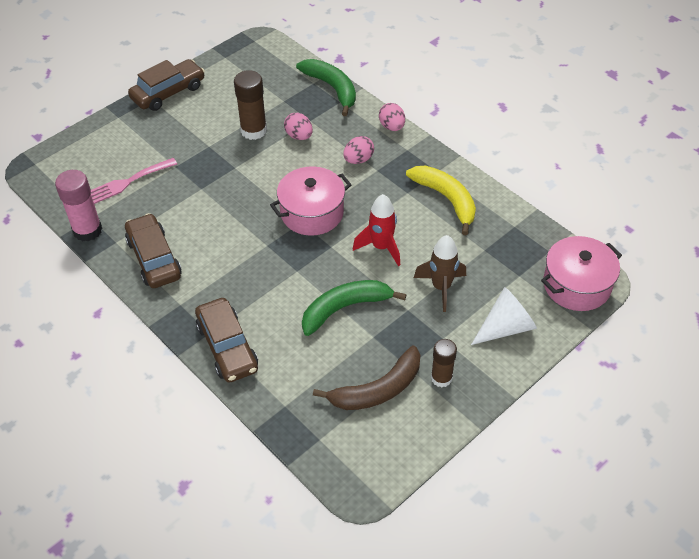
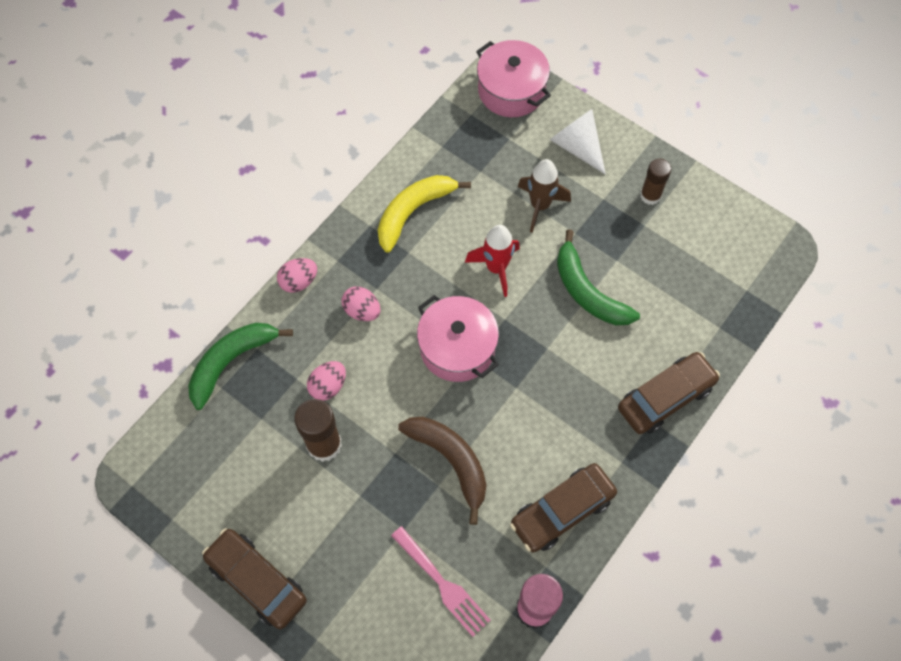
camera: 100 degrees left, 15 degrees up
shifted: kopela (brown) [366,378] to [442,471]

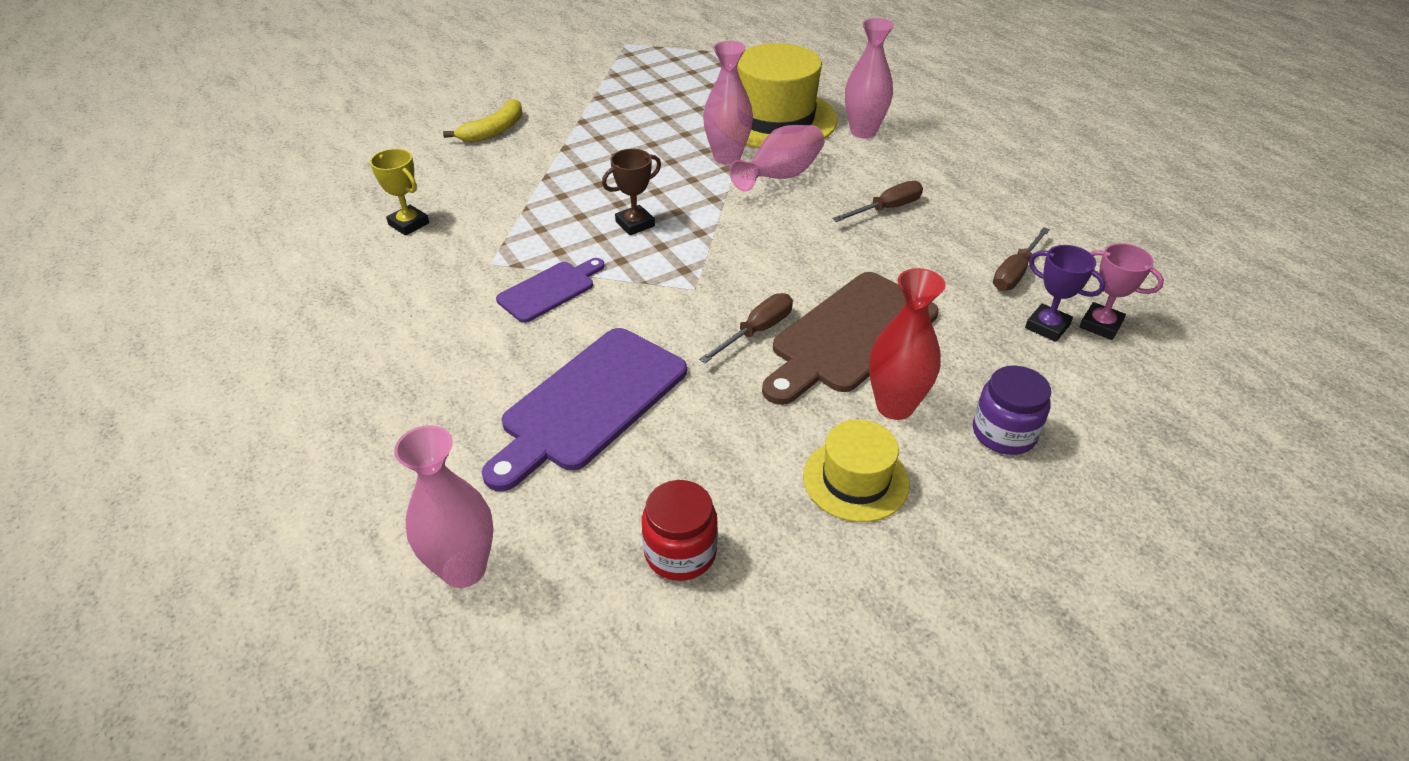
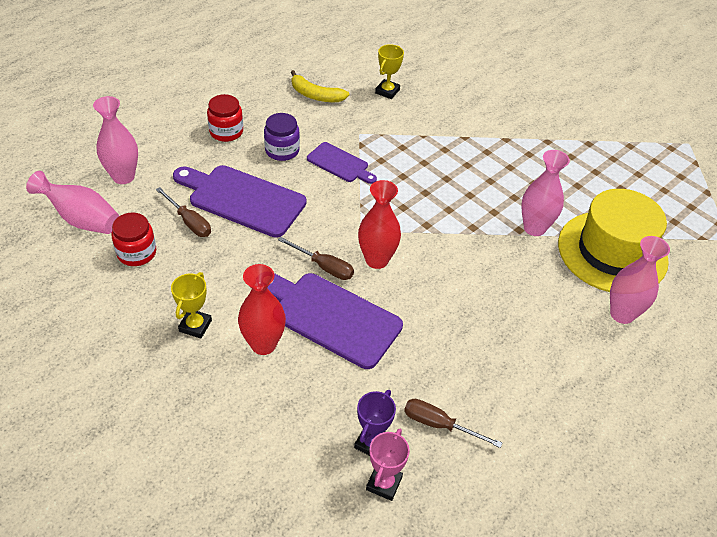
camera: 75 degrees right, 5 degrees up
gone: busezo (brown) [631,192]
new: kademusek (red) [225,118]; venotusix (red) [379,224]
shifted: kopela (yellow) [483,120] to [320,86]; venotusix (pink) [777,158] to [72,202]; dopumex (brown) [878,201] to [183,212]; kademusek (purple) [1012,410] to [282,137]
swapped: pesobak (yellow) [856,471] to busezo (yellow) [191,305]
repainted: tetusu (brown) [850,338] to tetusu (purple) [335,321]

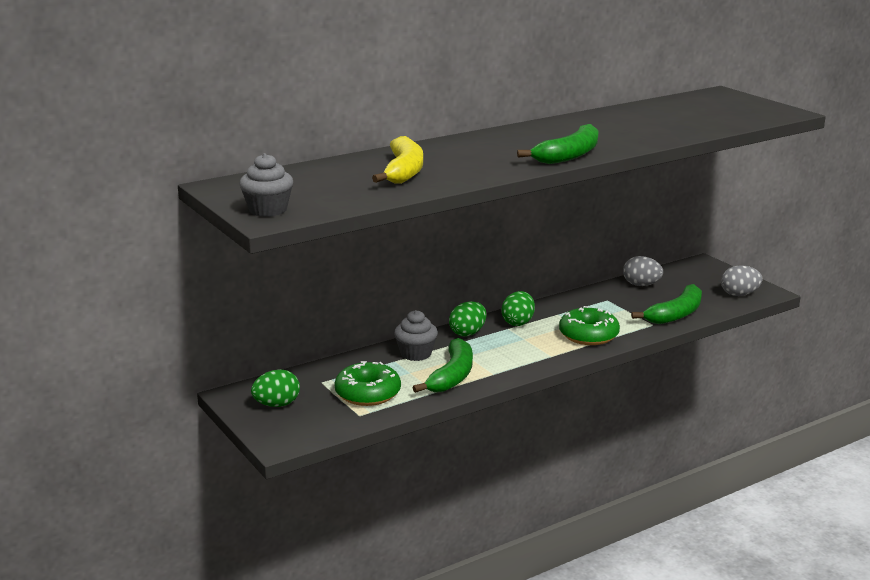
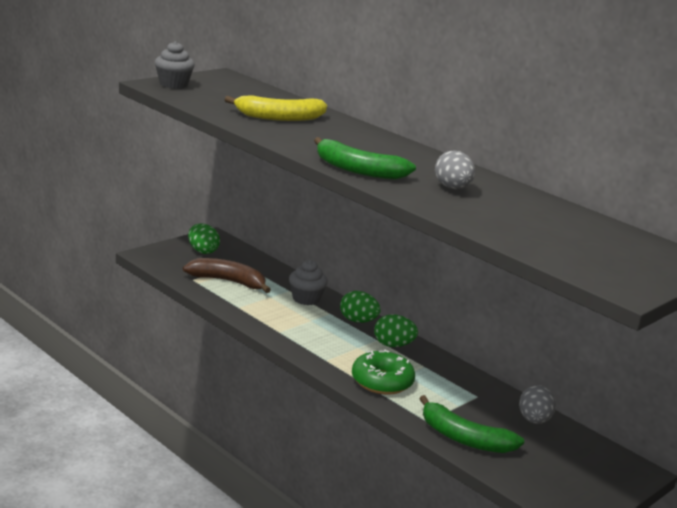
camera: 75 degrees right, 0 degrees up
gone: kopela (green) [442,365]
shifted: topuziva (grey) [742,280] to [455,170]
swapped: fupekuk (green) [367,383] to kopela (brown) [227,275]

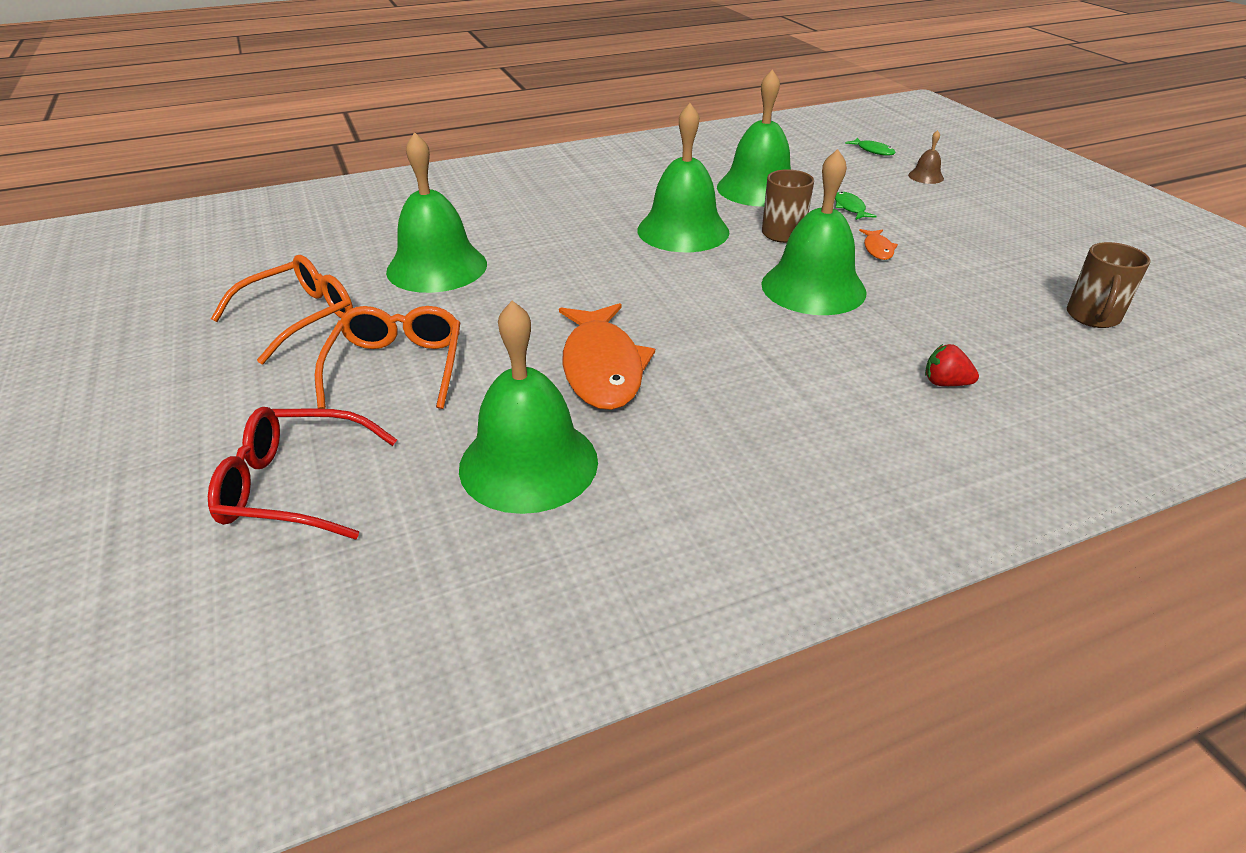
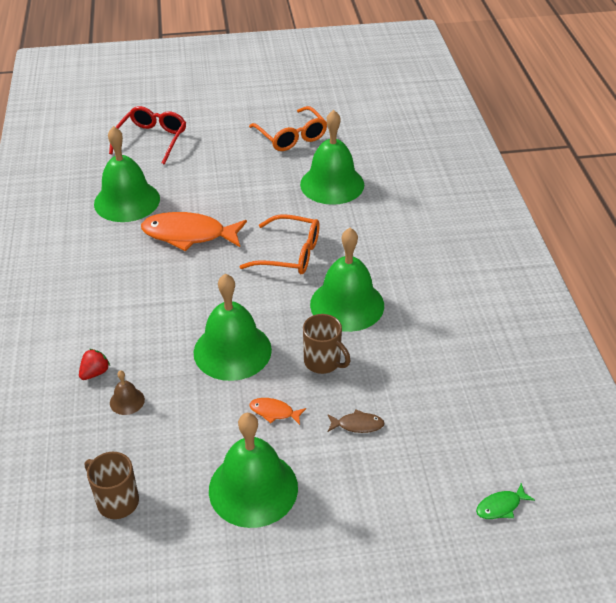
camera: 105 degrees right, 5 degrees up
shifted: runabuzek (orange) [387,357] to [279,244]; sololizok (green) [754,138] to [253,470]; sololizok (brown) [926,157] to [127,393]
repainted: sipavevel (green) [856,206] to sipavevel (brown) [356,421]

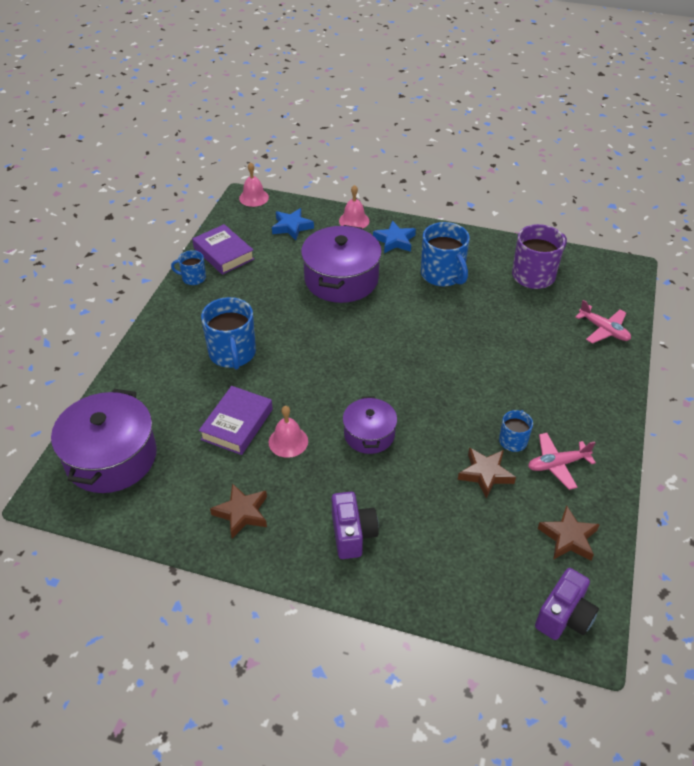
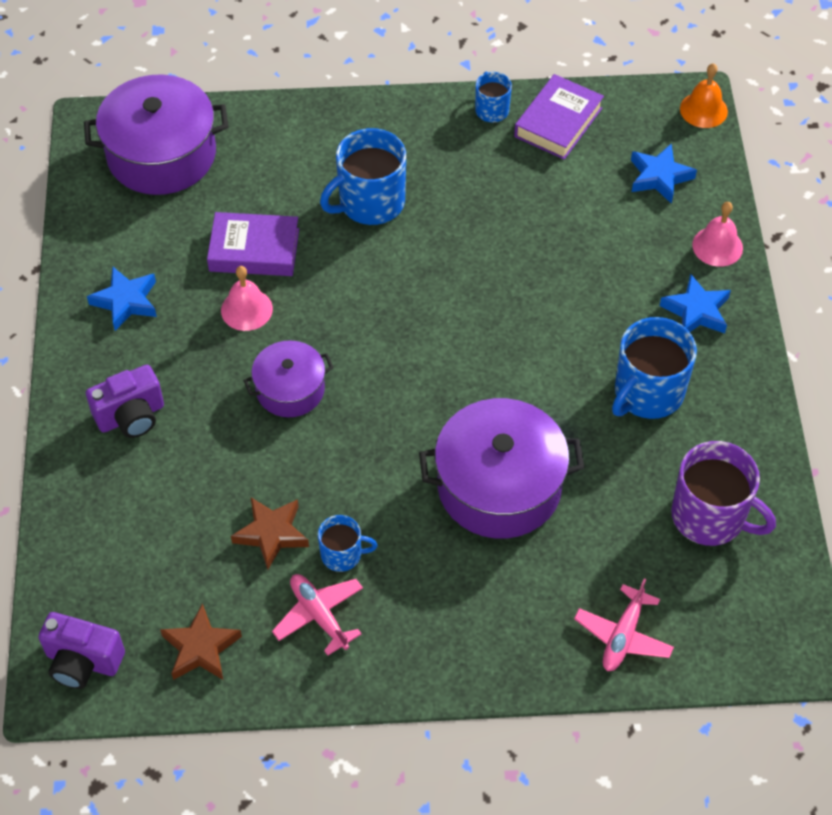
camera: 70 degrees right, 10 degrees up
shifted: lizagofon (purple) [341,264] to [502,468]
repainted: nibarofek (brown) [238,510] to nibarofek (blue) [122,299]; sololizok (pink) [254,184] to sololizok (orange) [704,95]

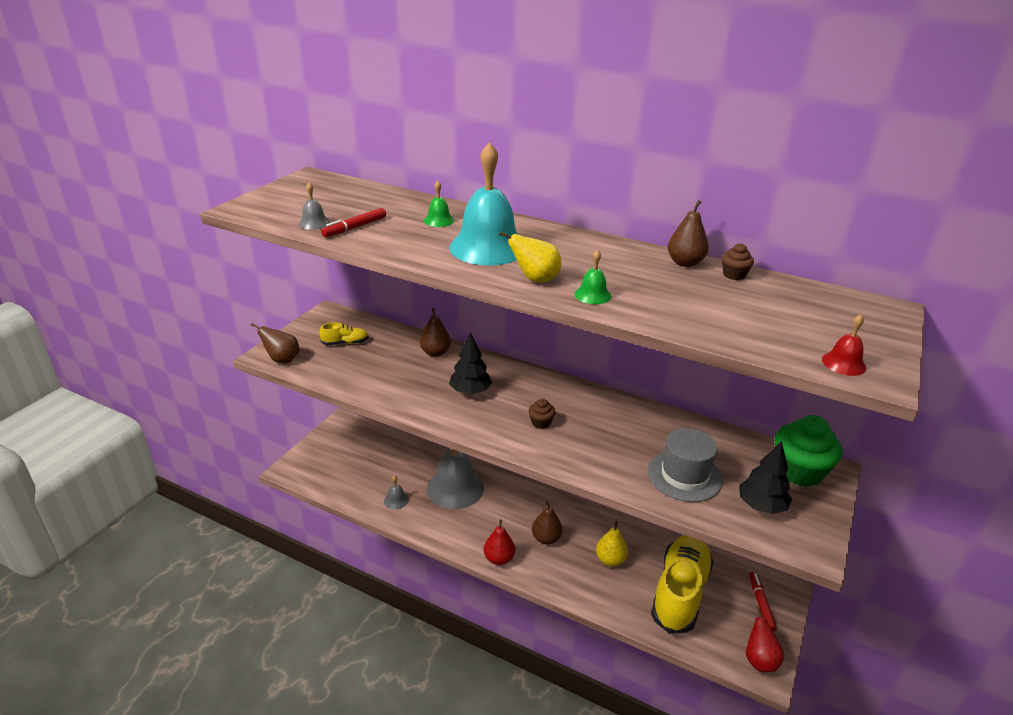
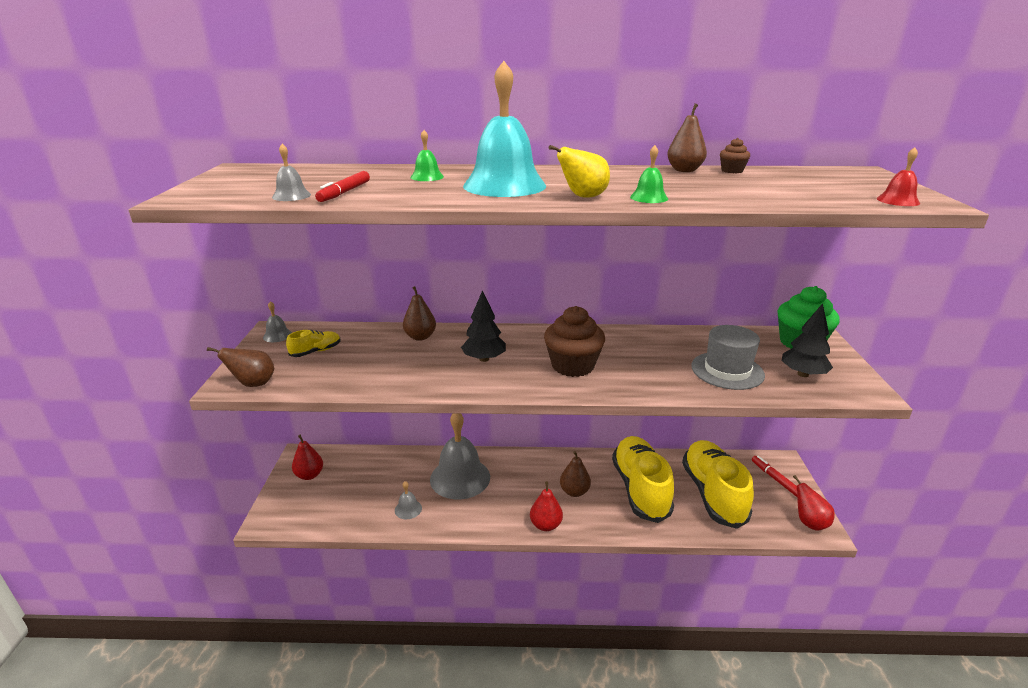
camera: 25 degrees left, 5 degrees down
new: sololizok (grey) [277,321]; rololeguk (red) [307,457]
swapped: rololeguk (yellow) [612,543] to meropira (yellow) [643,479]
scaled: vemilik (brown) [541,413] = [574,341] x2.17

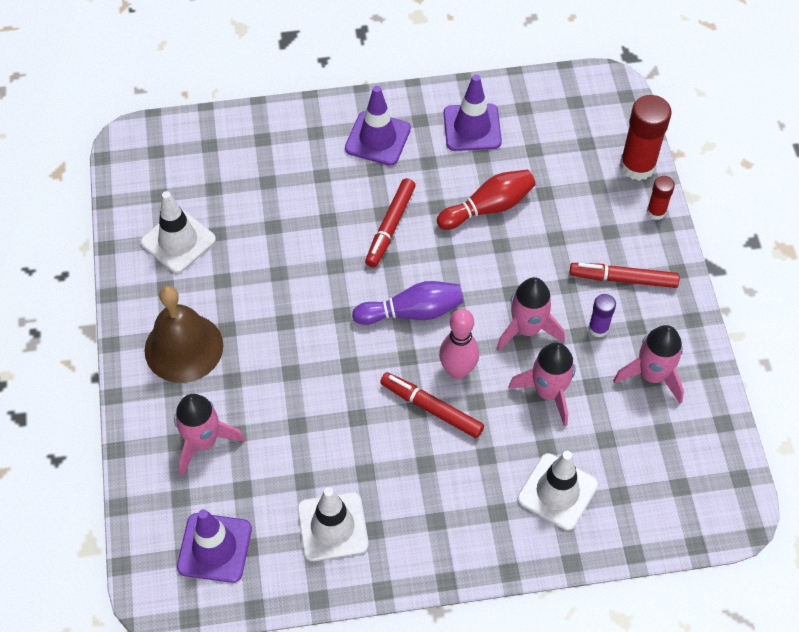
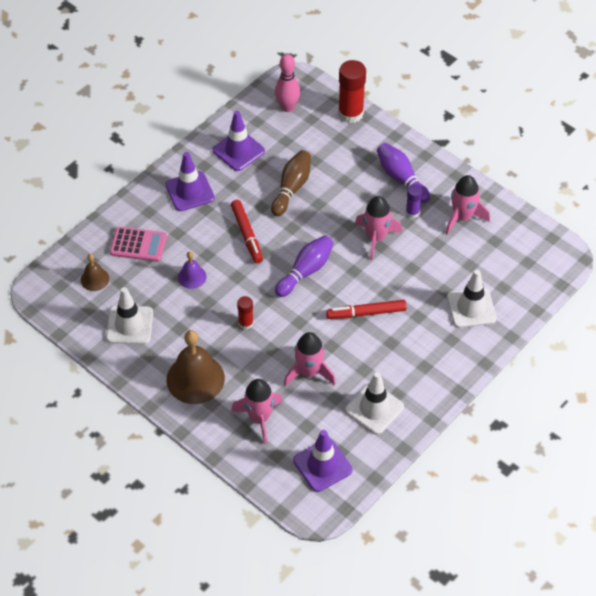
camera: 40 degrees left, 5 degrees down
new: sololizok (brown) [95,272]; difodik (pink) [138,244]; sololizok (purple) [192,270]
shifted: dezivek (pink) [459,344] to [287,83]; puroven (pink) [541,384] to [310,359]; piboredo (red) [661,198] to [245,313]
swapped: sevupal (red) [625,275] to dezivek (purple) [403,173]
repainted: dezivek (red) [486,199] to dezivek (brown) [291,183]

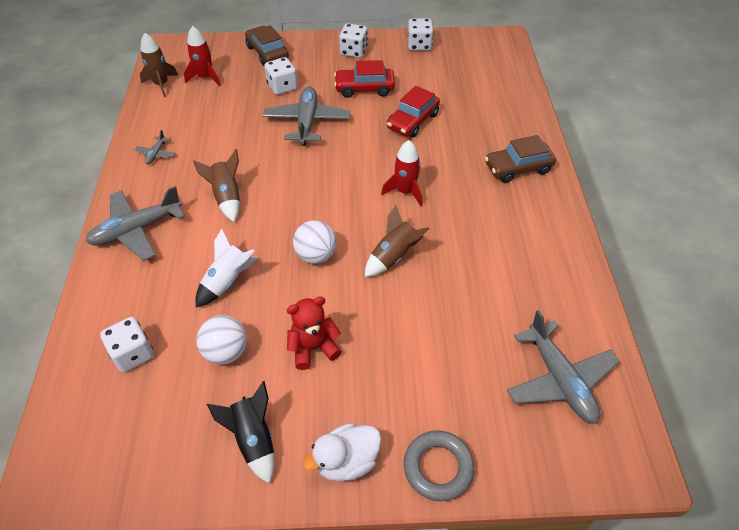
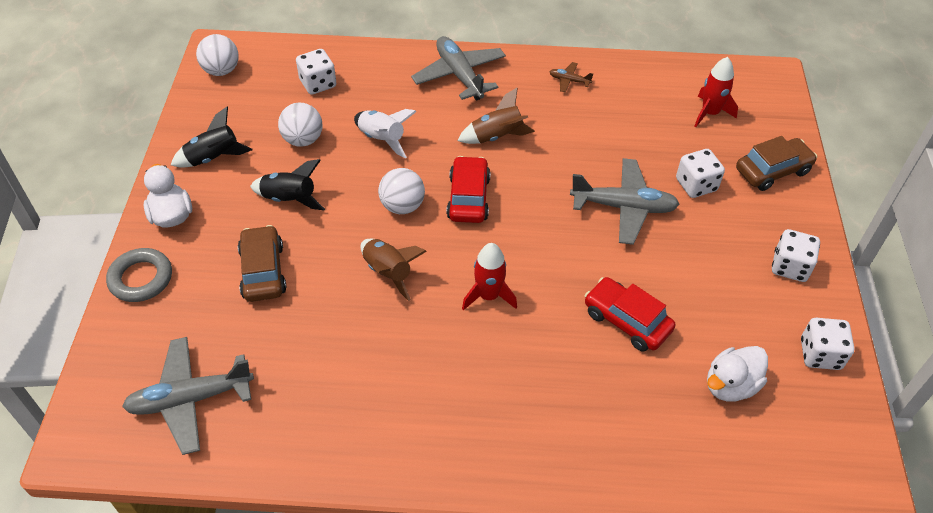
camera: 95 degrees right, 0 degrees up
gone: puroven (brown) [159,65]
new: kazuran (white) [217,55]; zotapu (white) [737,373]
shifted: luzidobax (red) [364,79] to [468,189]; luzidobax (brown) [520,159] to [262,263]
swapped: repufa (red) [314,333] to puroven (black) [287,184]
repainted: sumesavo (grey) [155,147] to sumesavo (brown) [571,77]

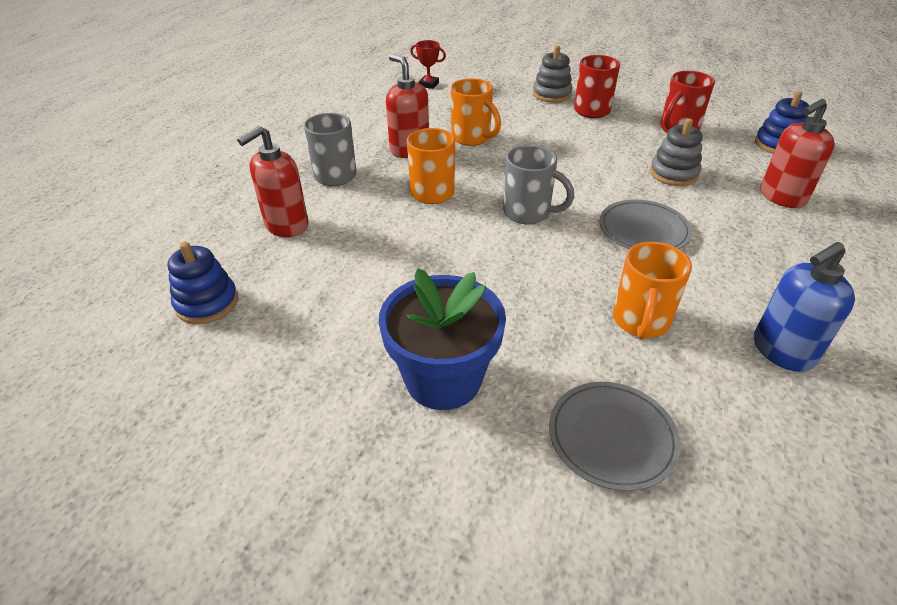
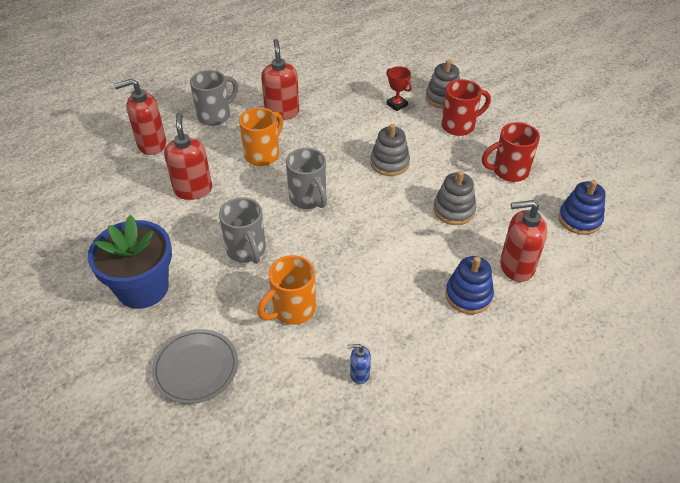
camera: 30 degrees right, 5 degrees up
gone: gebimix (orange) [476,112]; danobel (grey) [645,224]
new: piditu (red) [188,156]; gebimix (grey) [242,230]; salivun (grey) [390,150]
shifted: salivun (blue) [203,283] to [469,285]; busezo (red) [428,64] to [399,88]
scaled: piditu (blue) [804,307] = [359,364] x0.51

